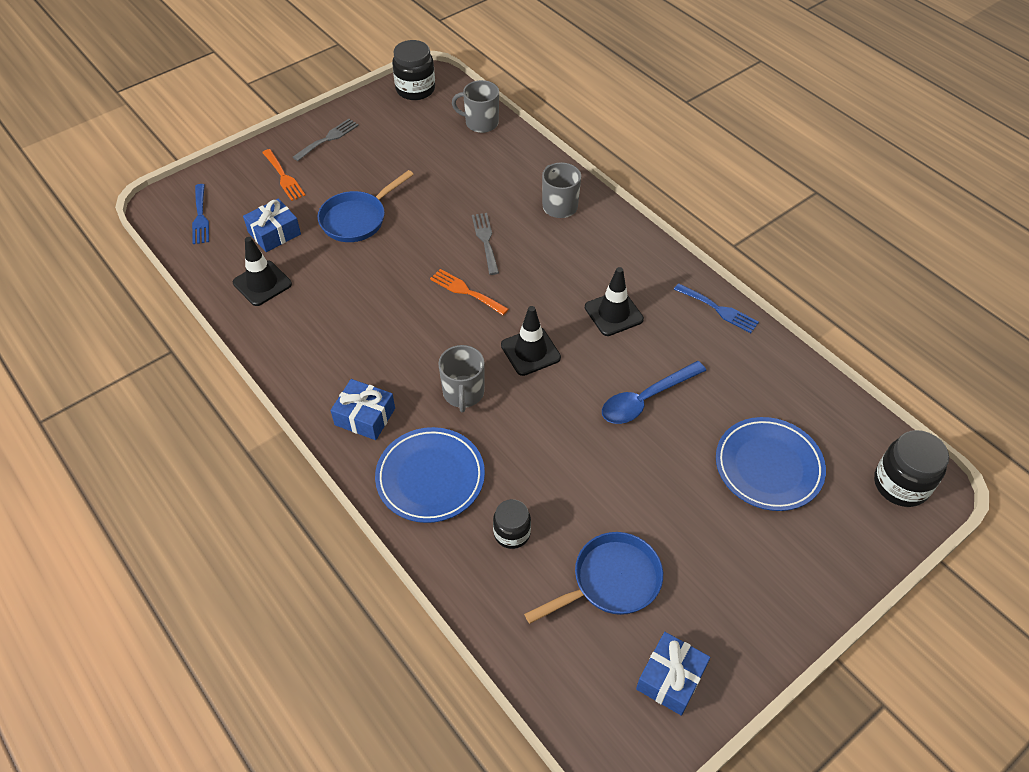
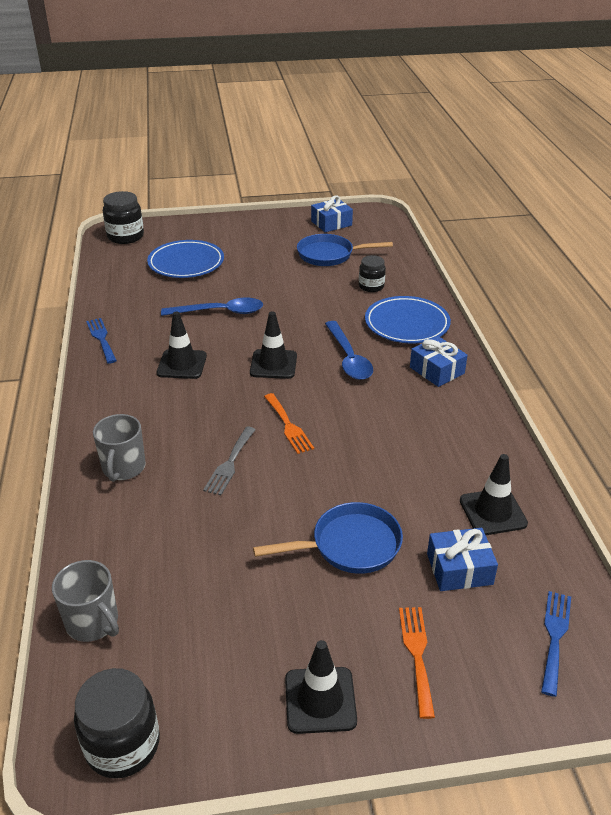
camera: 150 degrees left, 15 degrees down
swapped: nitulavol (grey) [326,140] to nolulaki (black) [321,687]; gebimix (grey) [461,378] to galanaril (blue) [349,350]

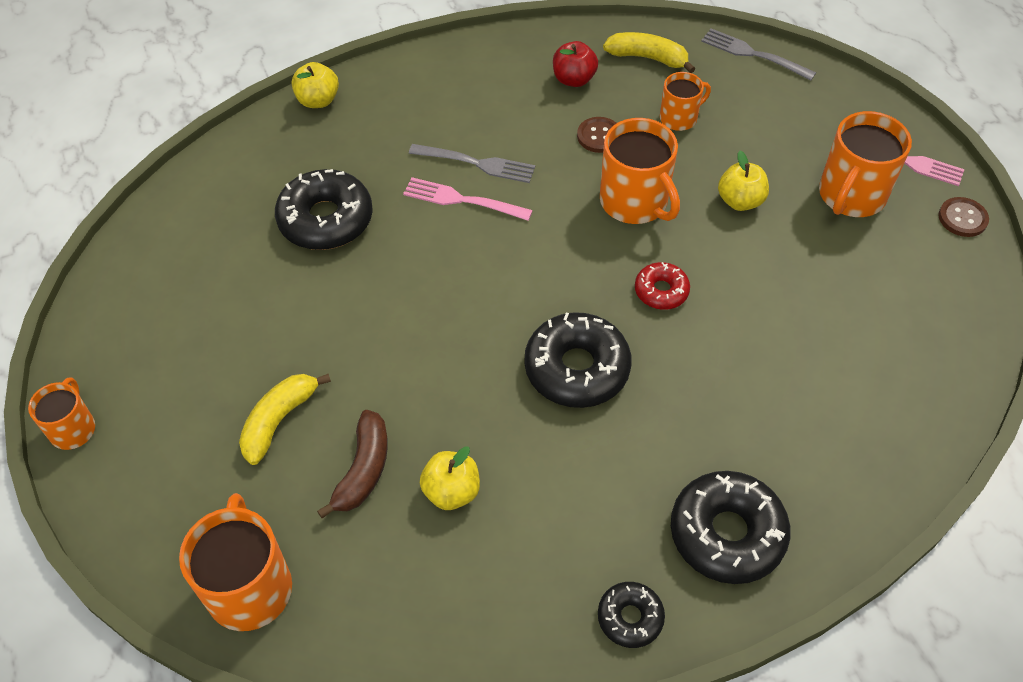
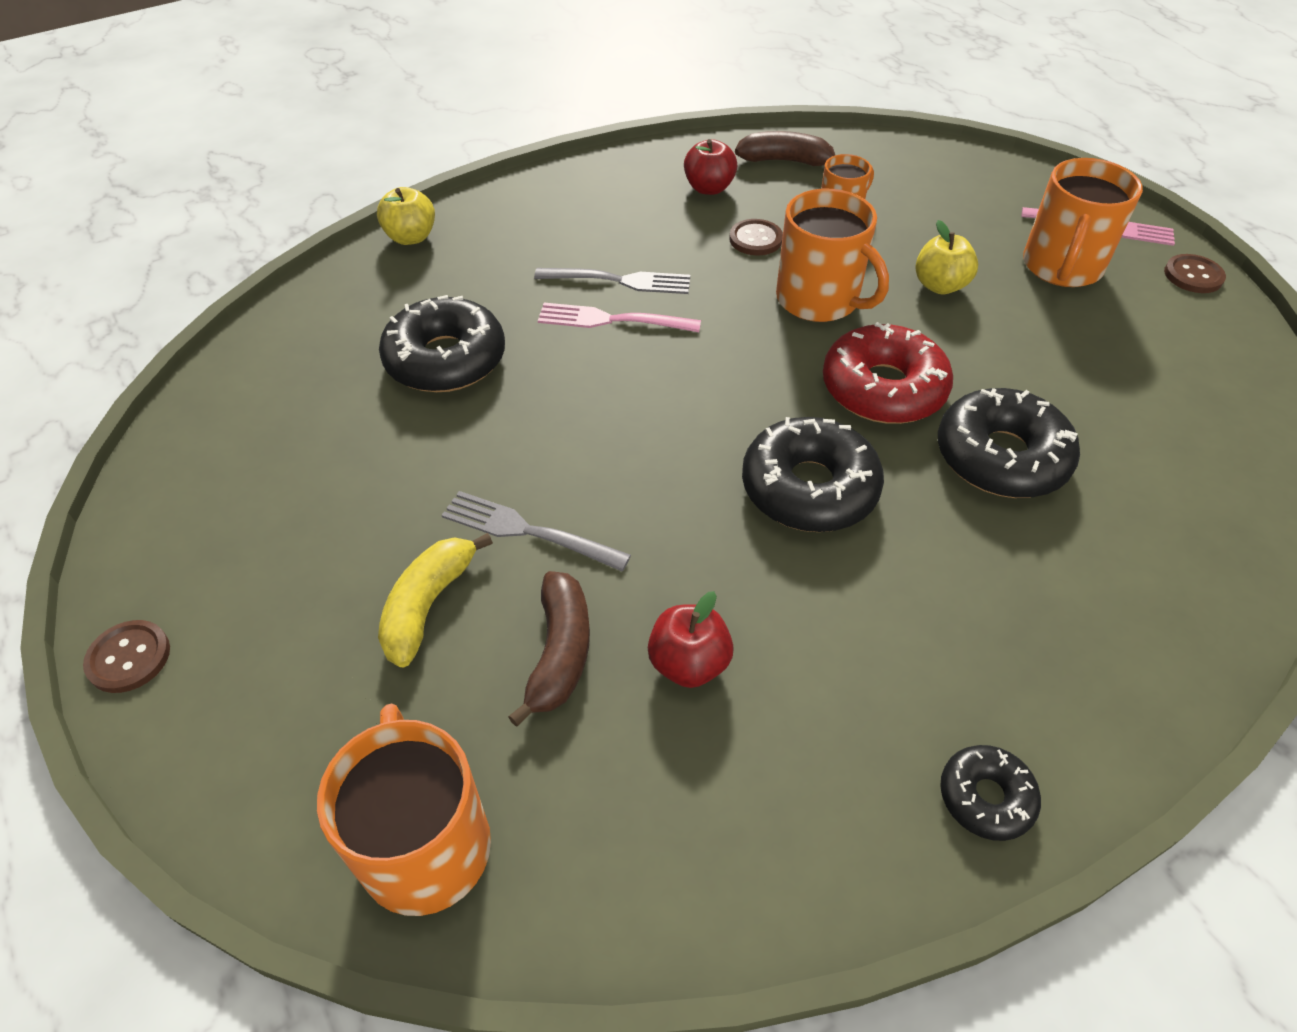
camera: 10 degrees left, 5 degrees down
shifted: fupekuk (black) [730,527] to [1009,443]; nitulavol (grey) [758,54] to [536,531]
swapped: gebimix (orange) [61,413] to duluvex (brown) [126,656]
repainted: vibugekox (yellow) [450,478] to vibugekox (red) [691,639]; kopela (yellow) [649,52] to kopela (brown) [785,148]
scaled: fupekuk (red) [662,286] = [888,373] x1.84

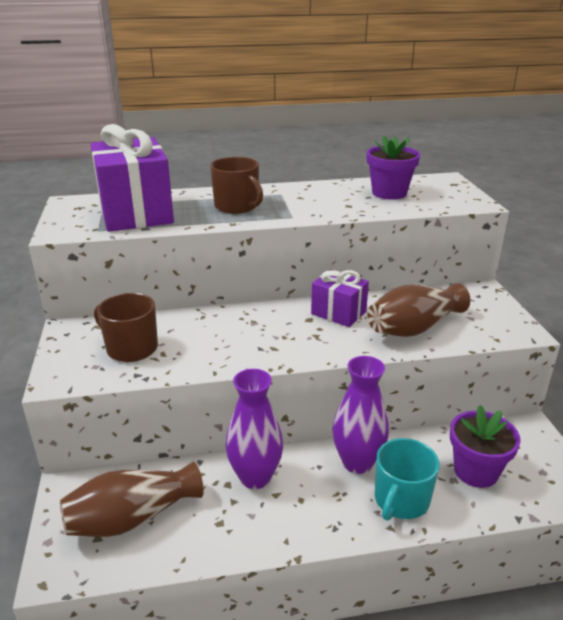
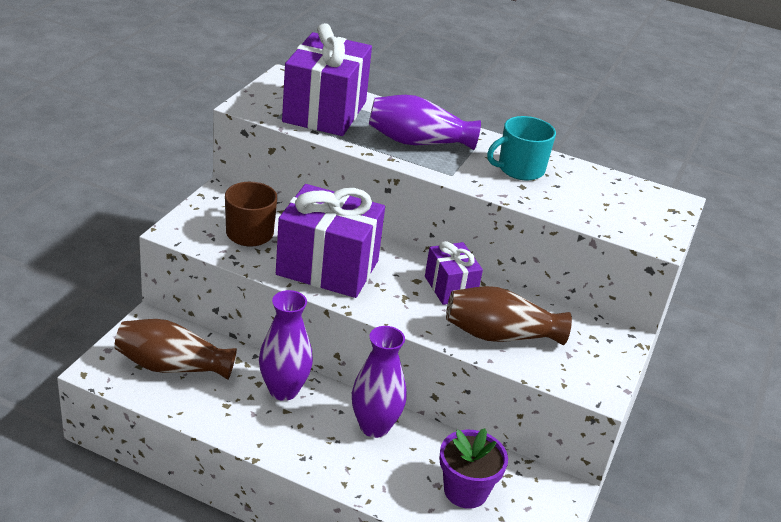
camera: 30 degrees right, 5 degrees up
gone: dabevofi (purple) [393,167]
new: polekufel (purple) [330,241]
shifted: gebimix (turquoise) [407,479] to [521,148]
swapped: gebimix (brown) [236,185] to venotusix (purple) [425,122]

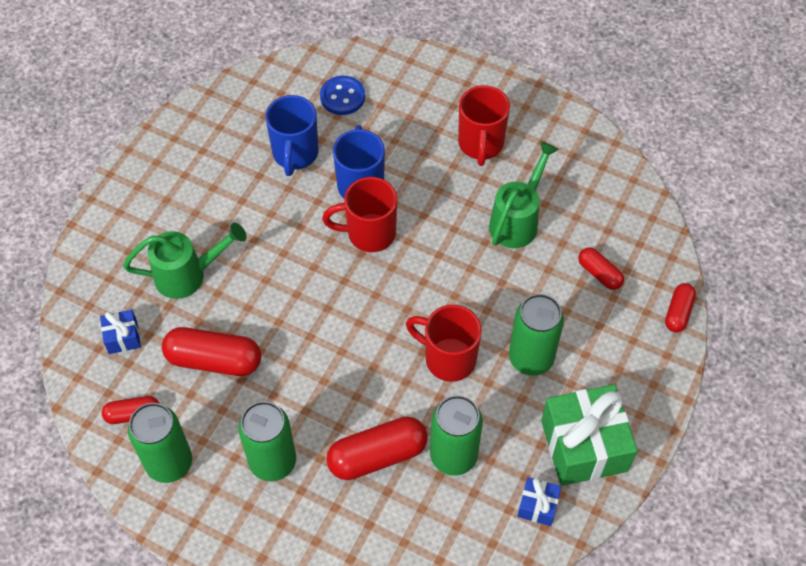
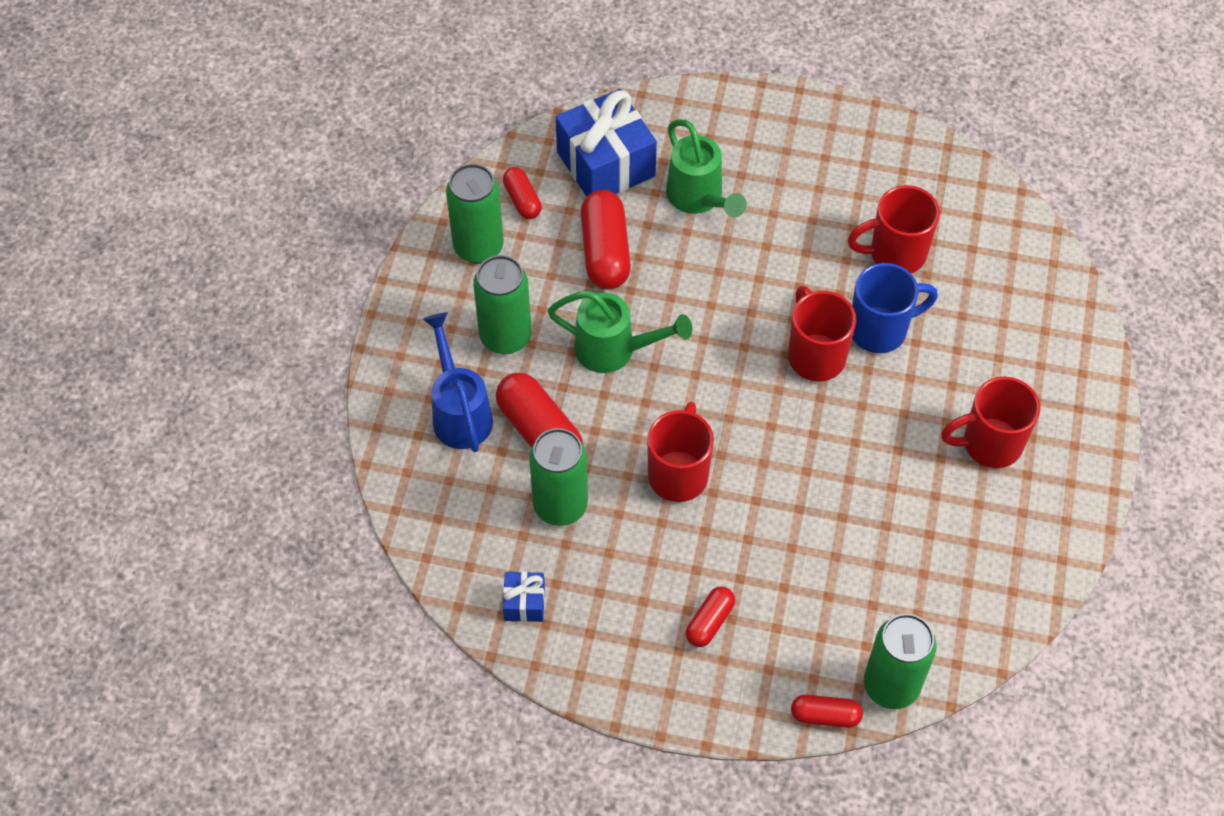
camera: 75 degrees right, 0 degrees up
gone: duluvex (blue) [342,95]; polekufel (green) [589,435]
new: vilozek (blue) [458,382]
shifted: vilozek (green) [524,194] to [620,332]; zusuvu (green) [536,335] to [900,661]; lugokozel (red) [601,268] to [710,616]
repainted: gebimix (blue) [291,135] to gebimix (red) [894,229]
scaled: polekufel (blue) [120,331] = [606,143] x2.14

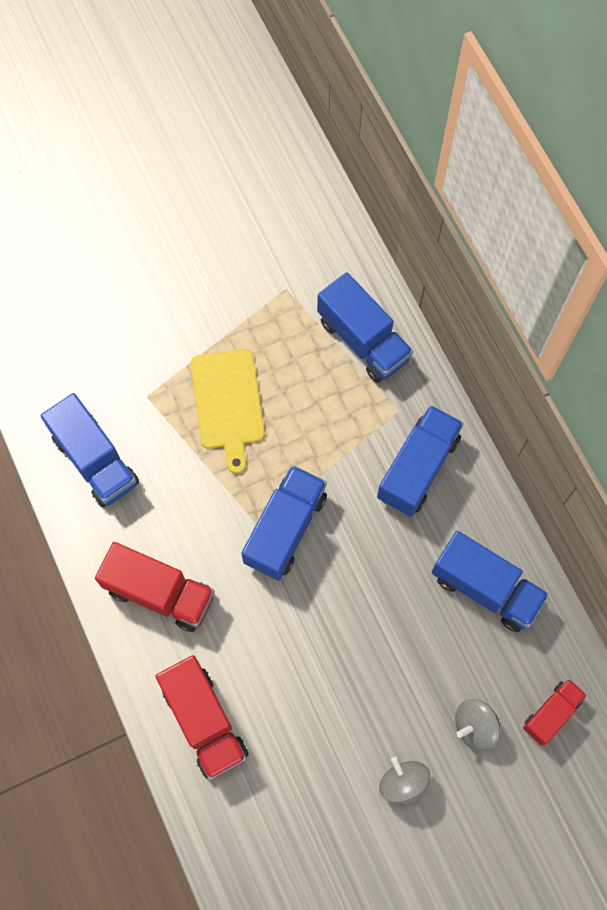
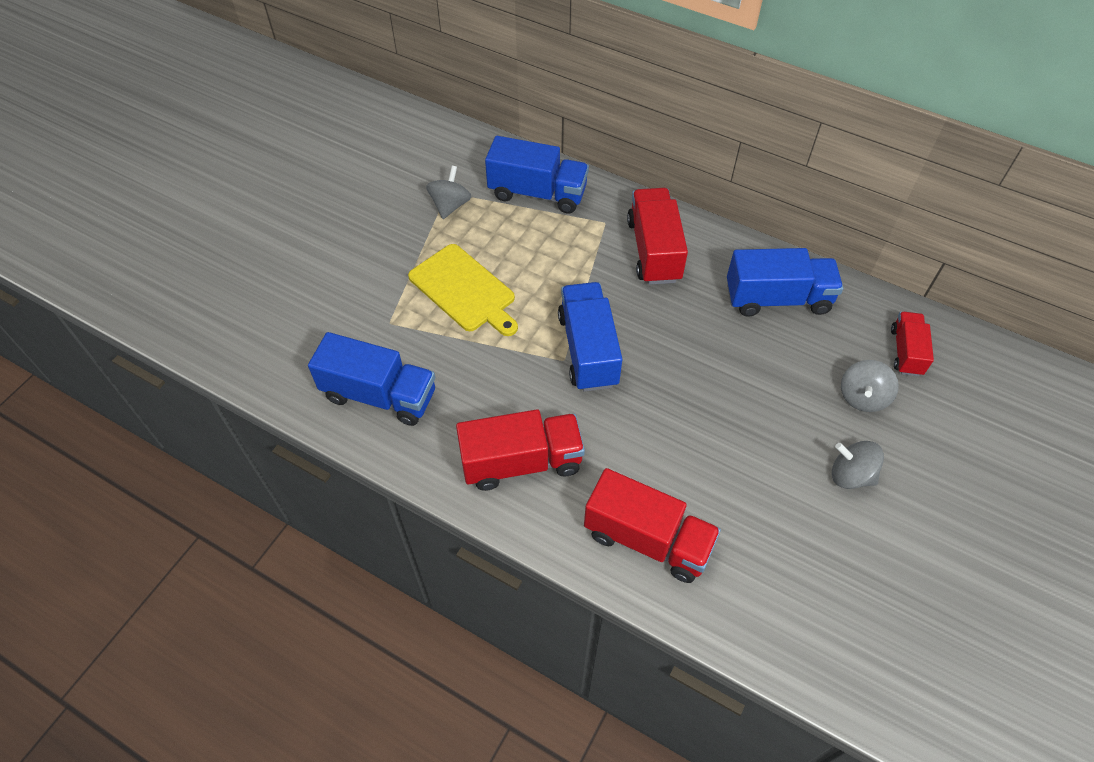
camera: 35 degrees left, 15 degrees down
new: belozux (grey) [448,192]
repainted: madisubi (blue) [420,461] to madisubi (red) [657,236]

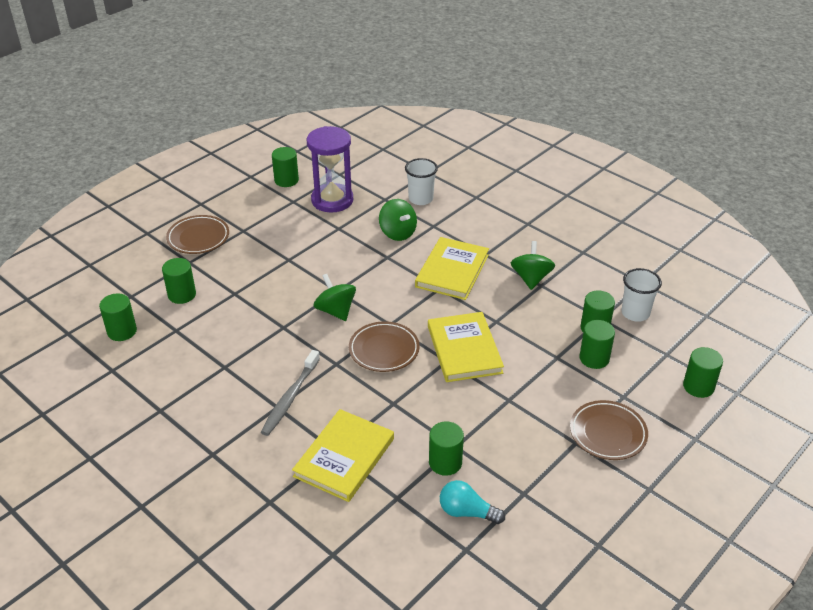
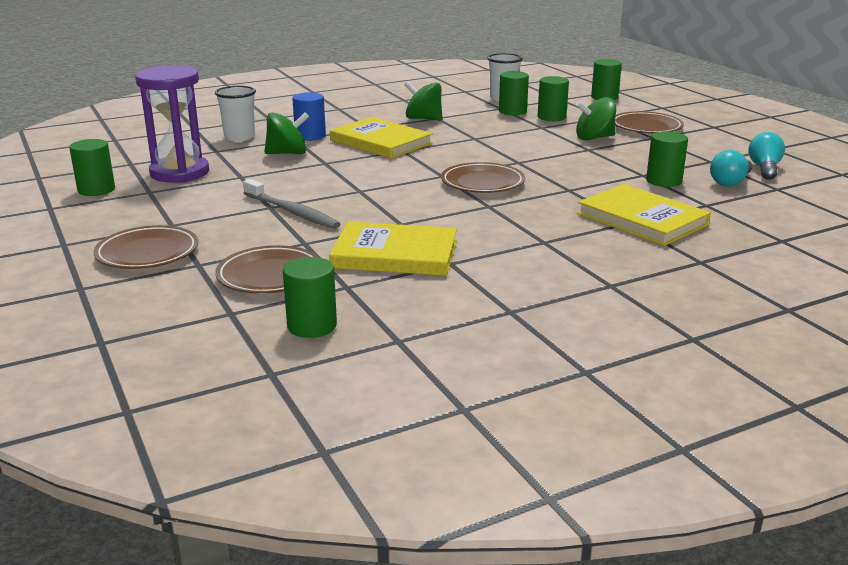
camera: 70 degrees left, 15 degrees down
new: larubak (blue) [309,116]; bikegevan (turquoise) [766,156]
shifted: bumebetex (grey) [290,393] to [291,204]; belozux (green) [335,297] to [596,118]; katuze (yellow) [466,347] to [393,249]
swapped: larubak (green) [179,281] to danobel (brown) [267,269]

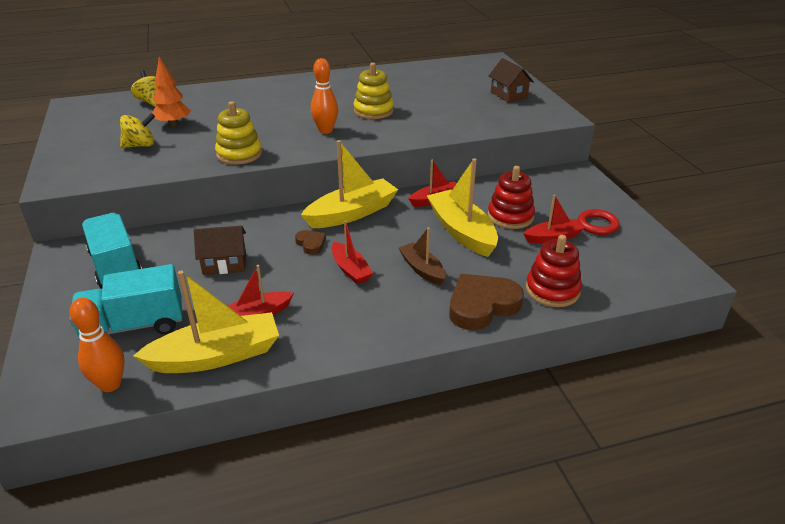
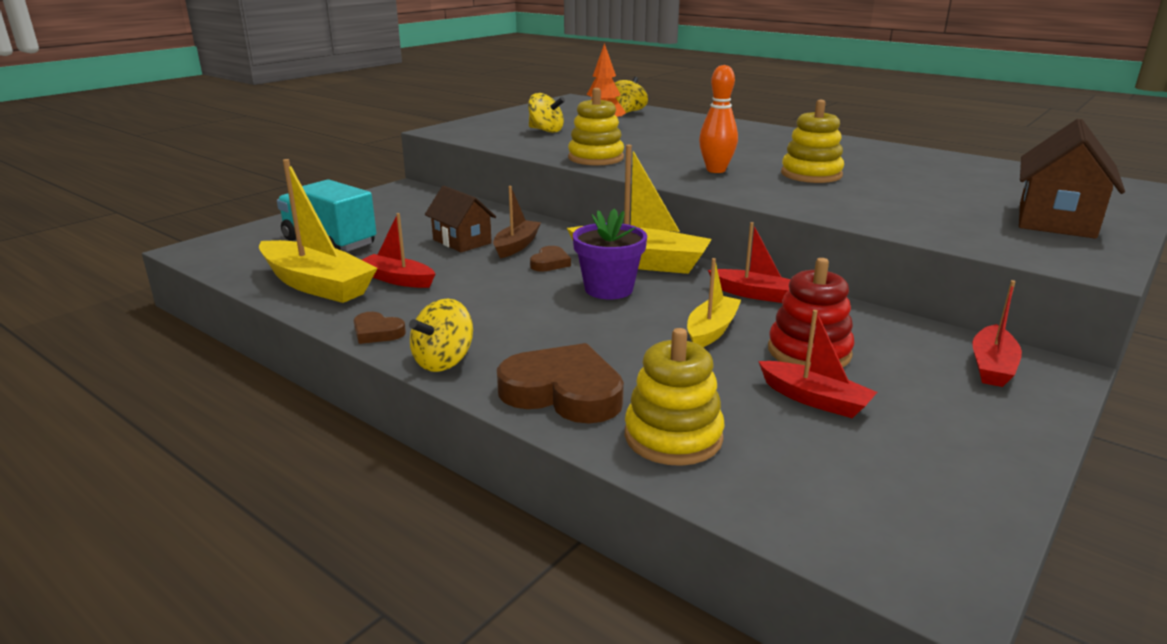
camera: 55 degrees right, 10 degrees down
gone: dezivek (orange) [97,345]; madisubi (turquoise) [112,250]; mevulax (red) [598,222]
new: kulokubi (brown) [380,328]; belozux (yellow) [441,335]; dabevofi (purple) [610,253]
shifted: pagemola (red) [352,252] to [997,333]; pagemola (brown) [422,256] to [517,222]
repainted: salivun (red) [554,271] to salivun (yellow) [674,397]
scaled: pagemola (yellow) [462,207] = [714,302] x0.58; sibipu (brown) [511,80] = [1072,179] x1.51

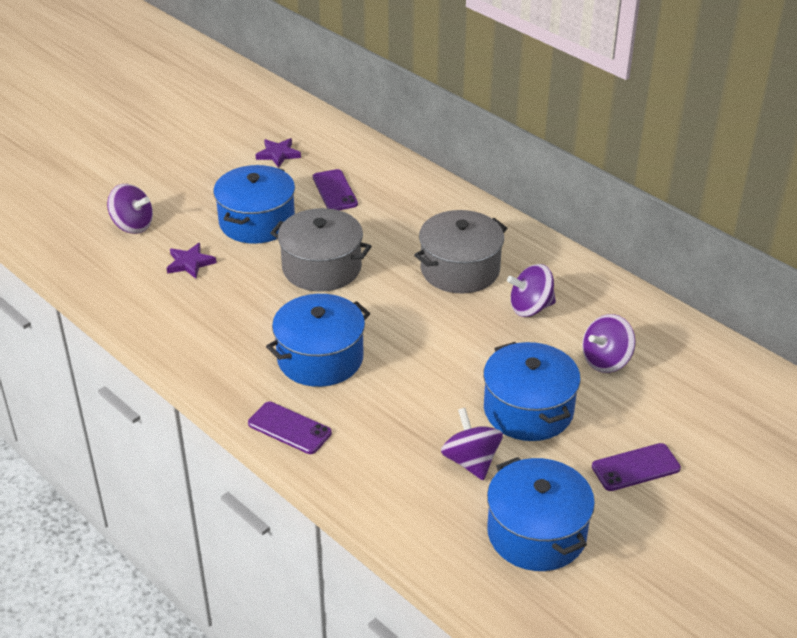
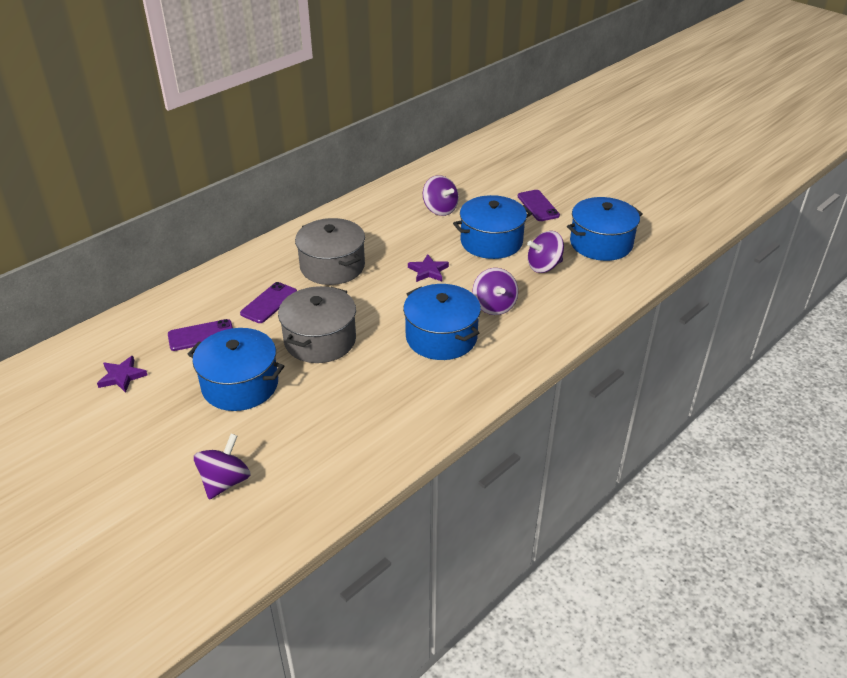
camera: 90 degrees left, 0 degrees up
shifted: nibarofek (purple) [192,261] to [428,268]; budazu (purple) [290,428] to [268,302]; belozux (purple) [531,290] to [495,291]

